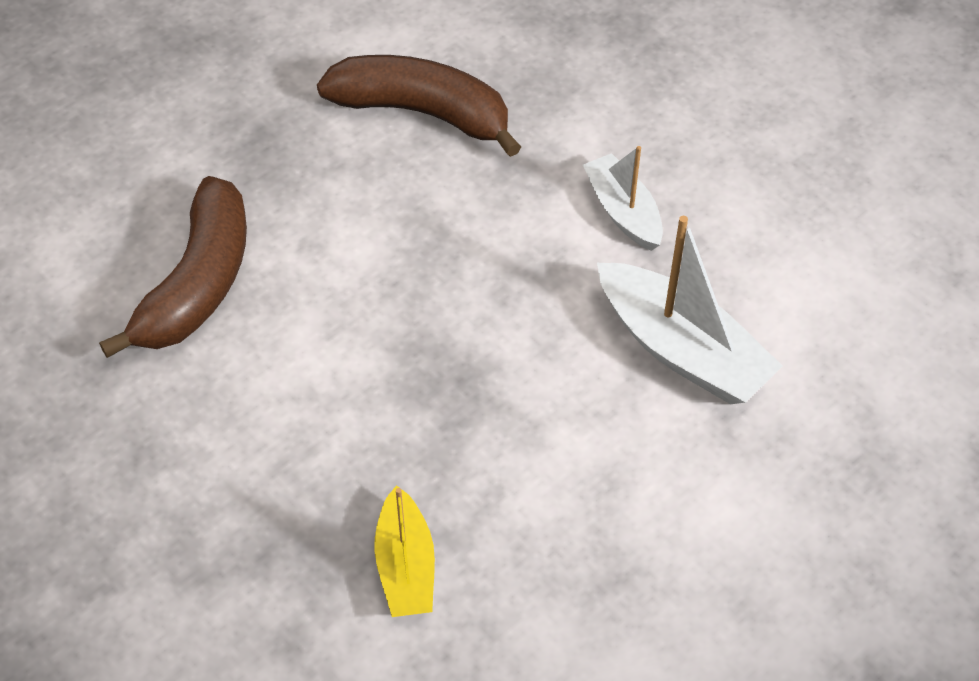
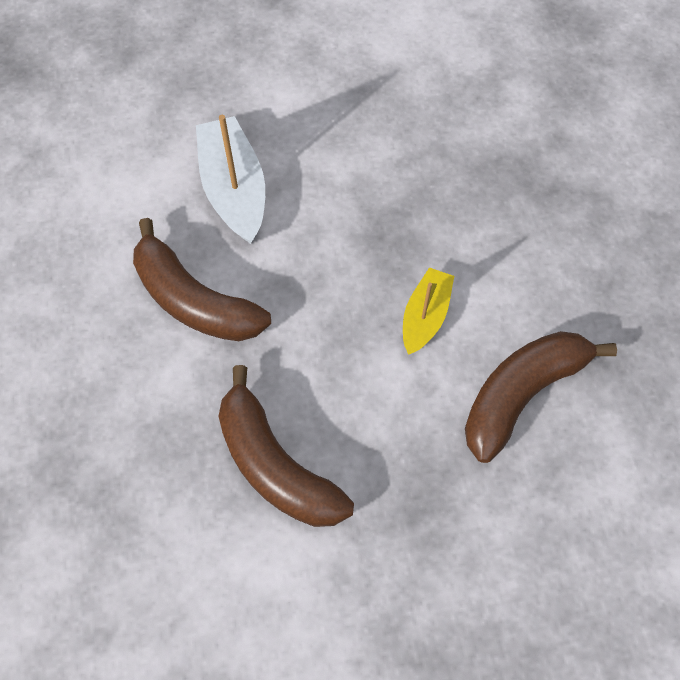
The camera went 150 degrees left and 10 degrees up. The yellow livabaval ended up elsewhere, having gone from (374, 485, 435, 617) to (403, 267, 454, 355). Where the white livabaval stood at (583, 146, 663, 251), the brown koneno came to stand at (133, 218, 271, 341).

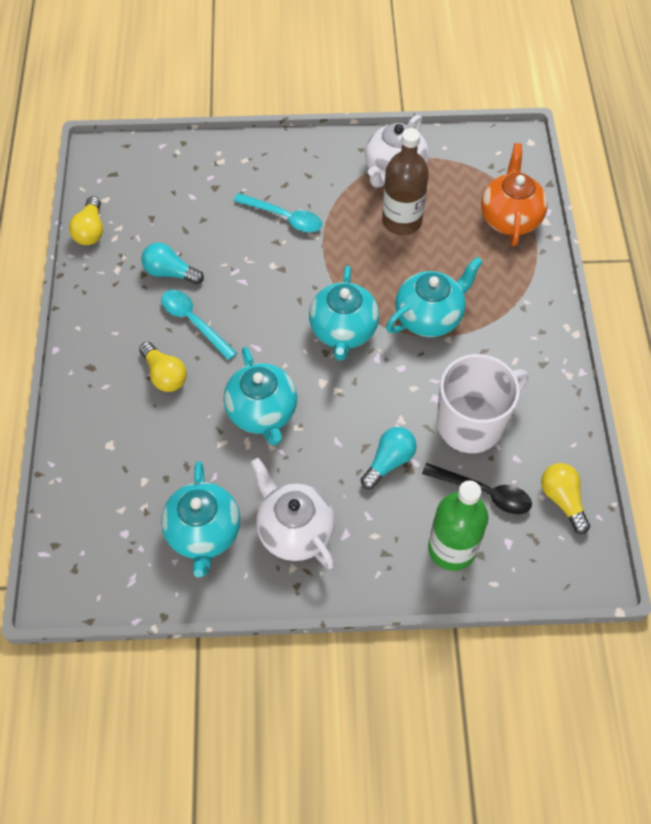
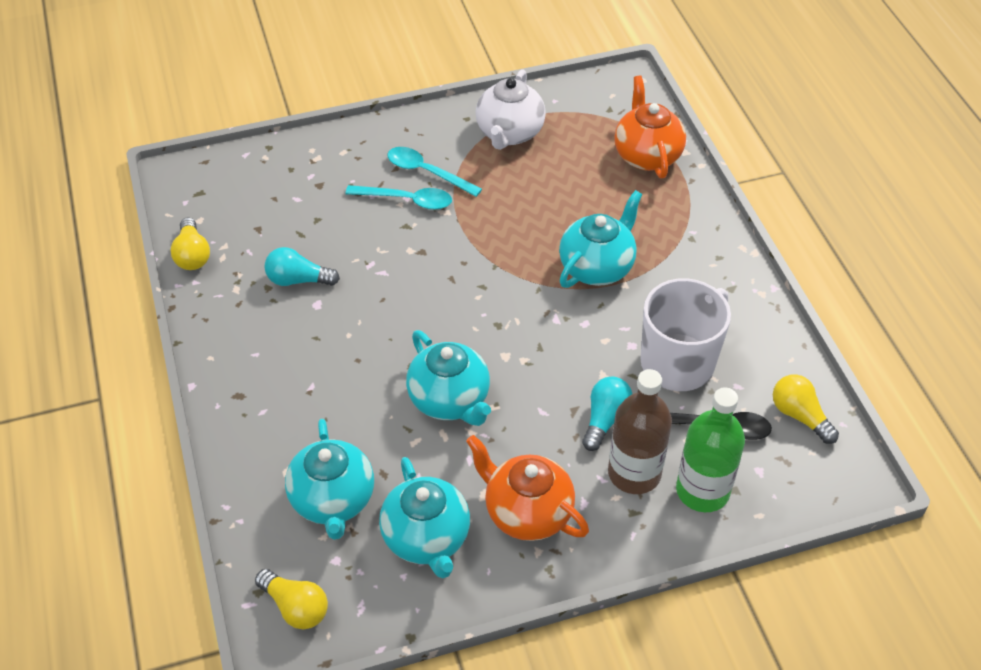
The camera went 15 degrees left and 10 degrees down. The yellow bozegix ended up elsewhere, having gone from (139, 342, 187, 392) to (255, 569, 328, 629). The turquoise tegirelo ended up elsewhere, having gone from (161, 290, 237, 360) to (388, 147, 482, 197). The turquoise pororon ended up elsewhere, having gone from (309, 266, 379, 361) to (285, 419, 374, 540). The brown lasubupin ended up elsewhere, having gone from (382, 128, 429, 235) to (608, 369, 672, 494). What was the white pororon at (251, 458, 335, 569) turned into the orange pororon at (466, 435, 589, 541).

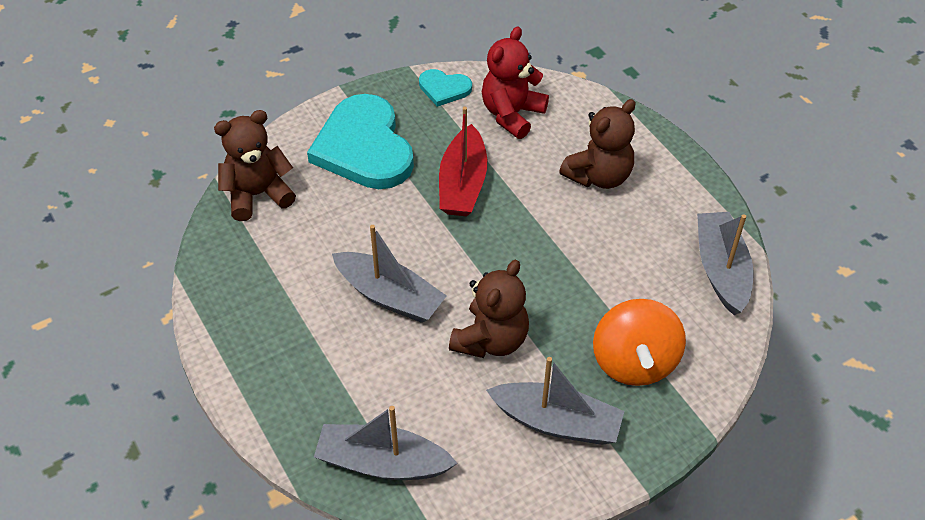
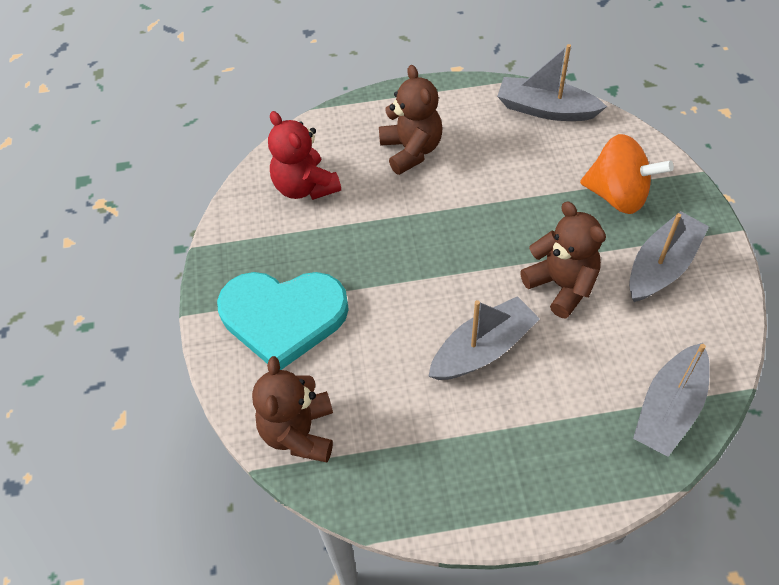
The camera went 65 degrees left and 5 degrees up. The second view lost the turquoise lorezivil at (419, 69, 472, 107). The second view lost the red livabaval at (439, 107, 487, 216).

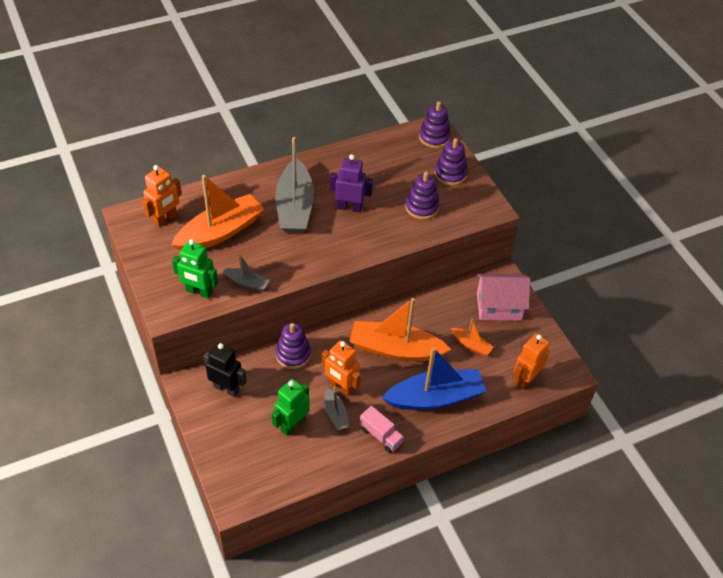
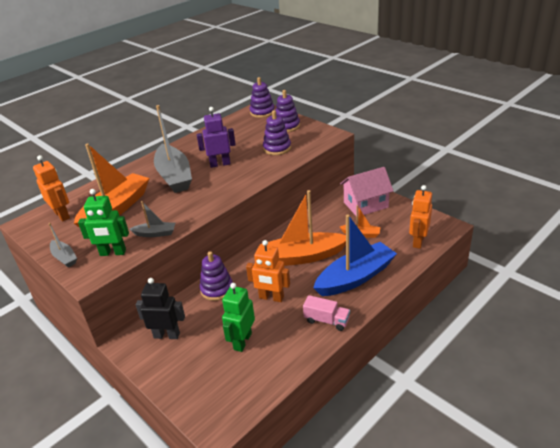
The camera went 15 degrees left and 15 degrees down. The grey livabaval ended up elsewhere, having gone from (324, 387, 350, 430) to (49, 223, 77, 267). The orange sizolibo at (143, 165, 182, 227) ended up facing another way, 60 degrees counterclockwise from before.

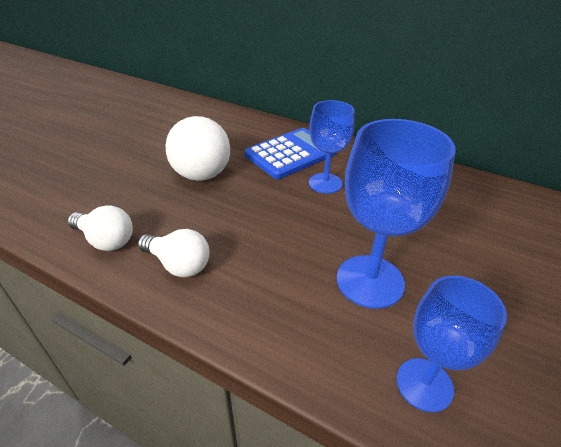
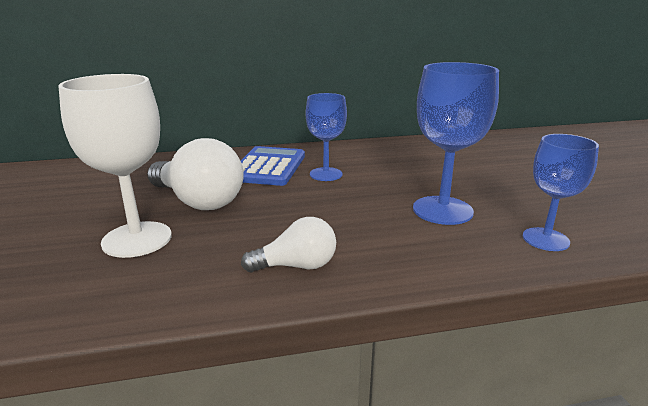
The camera went 40 degrees left and 15 degrees down. The second view lost the white bozegix at (68, 205, 133, 251). The second view gained the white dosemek at (58, 74, 172, 258).

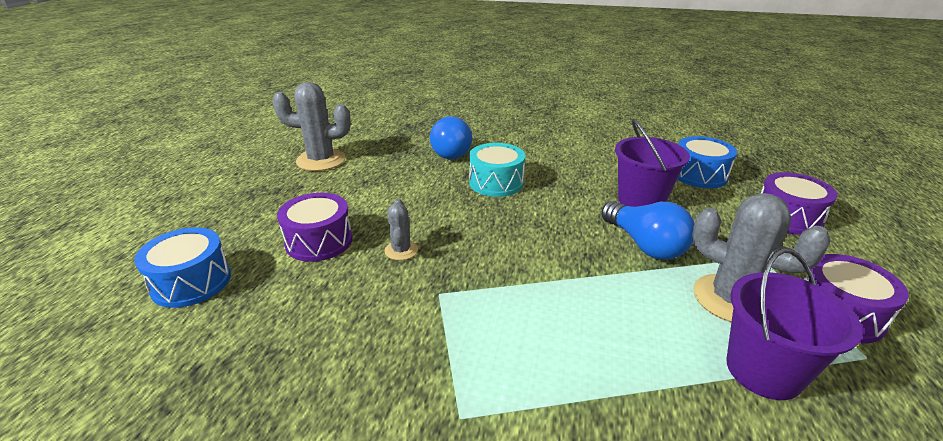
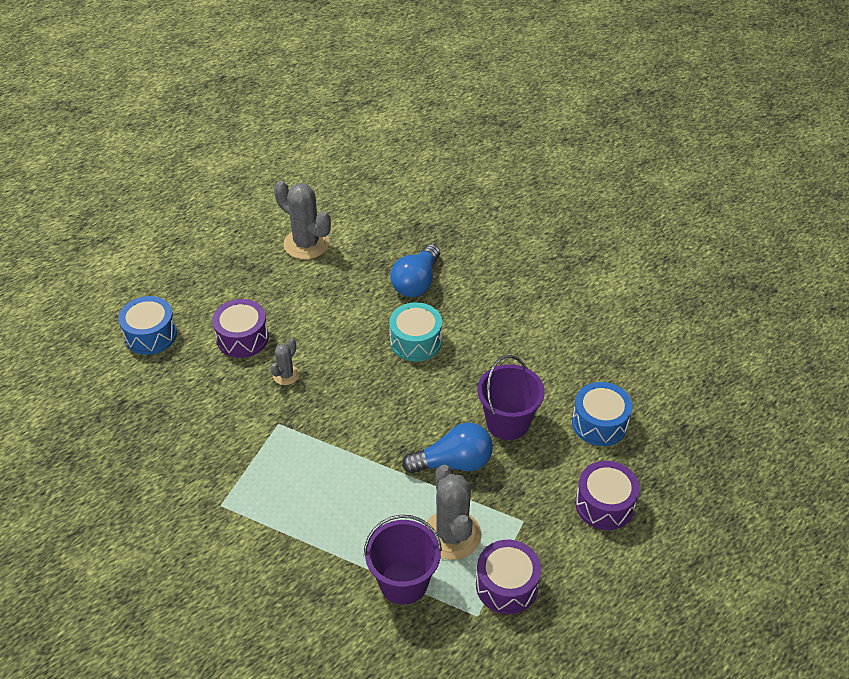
The camera went 35 degrees right and 15 degrees up. The blue bozegix at (601, 201, 695, 260) ended up facing another way, 105 degrees counterclockwise from before.

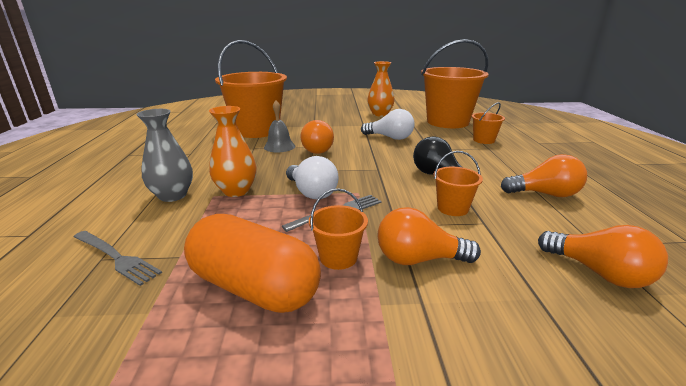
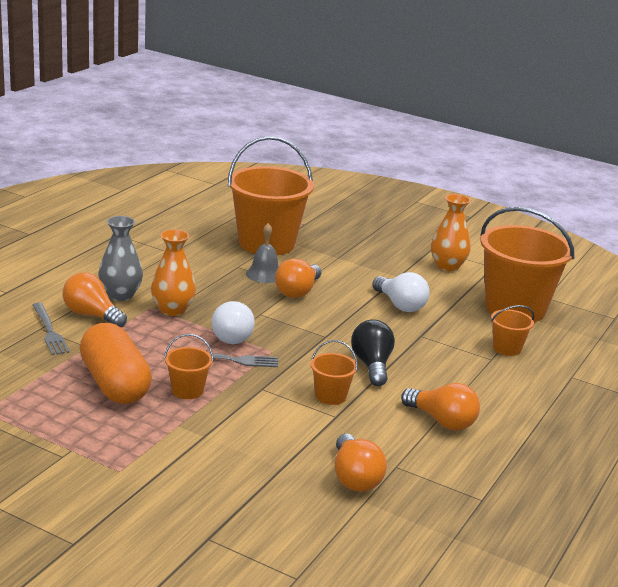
The camera went 30 degrees right and 0 degrees up. The orange bozegix ended up elsewhere, having gone from (377, 207, 481, 265) to (62, 272, 127, 327).

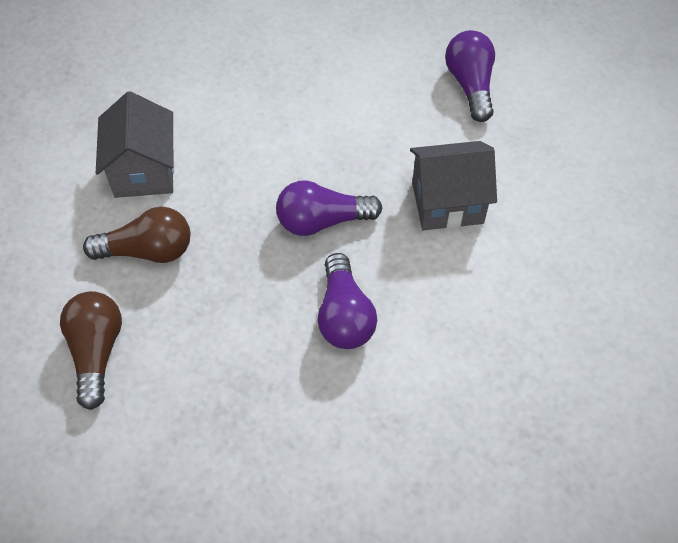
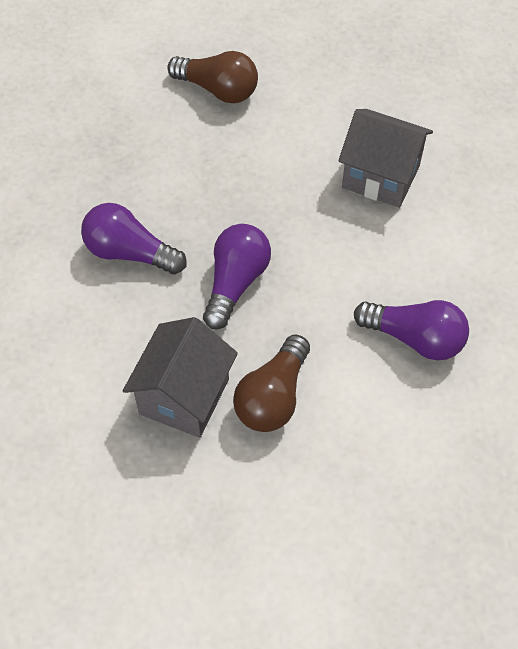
The camera went 120 degrees right and 0 degrees up. The brown bozegix ended up elsewhere, having gone from (83, 207, 190, 263) to (233, 334, 310, 432). The purple bozegix ended up elsewhere, having gone from (445, 30, 495, 122) to (354, 300, 469, 360).

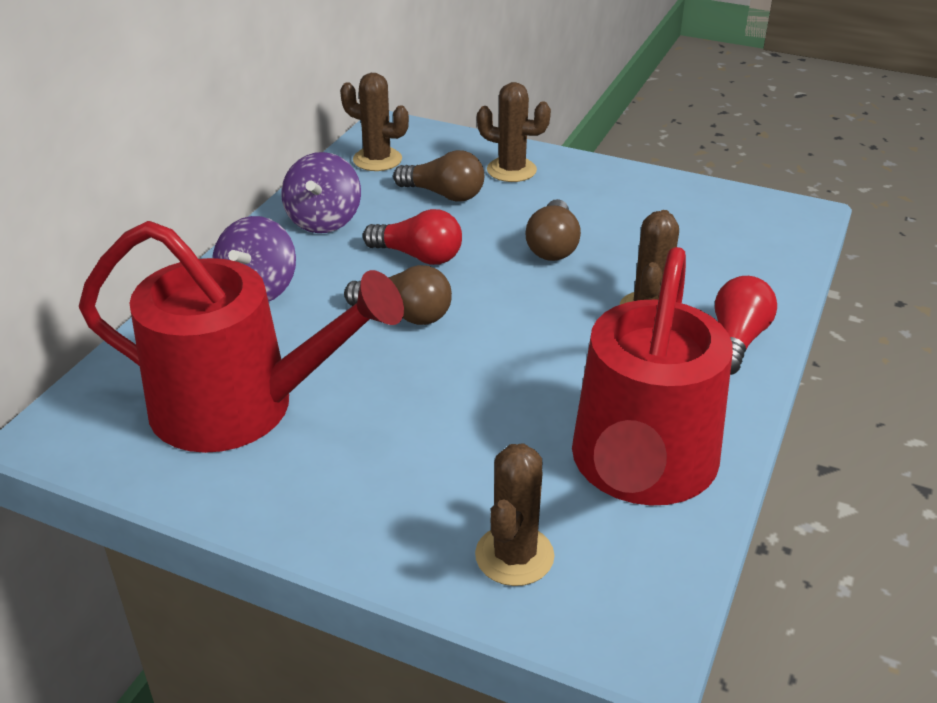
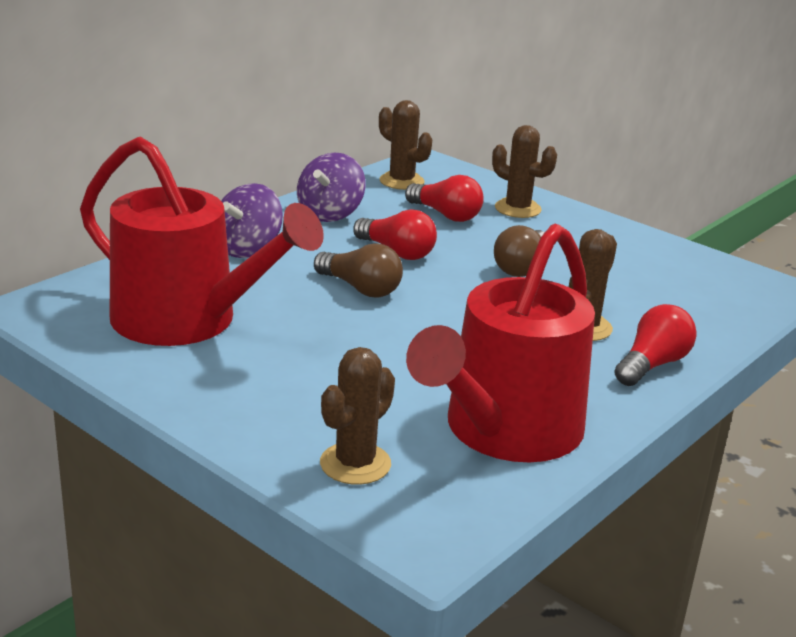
The camera went 15 degrees right and 10 degrees down. What was the brown bozegix at (393, 150, 484, 202) turned into the red bozegix at (405, 175, 484, 222).

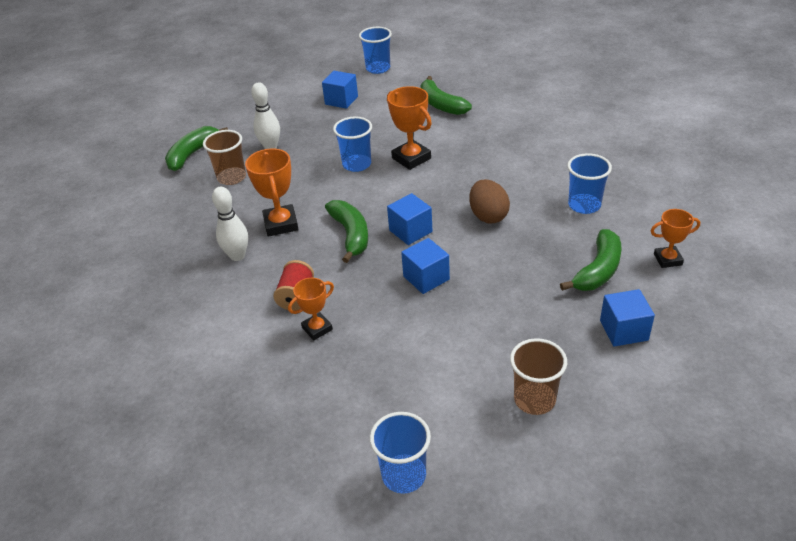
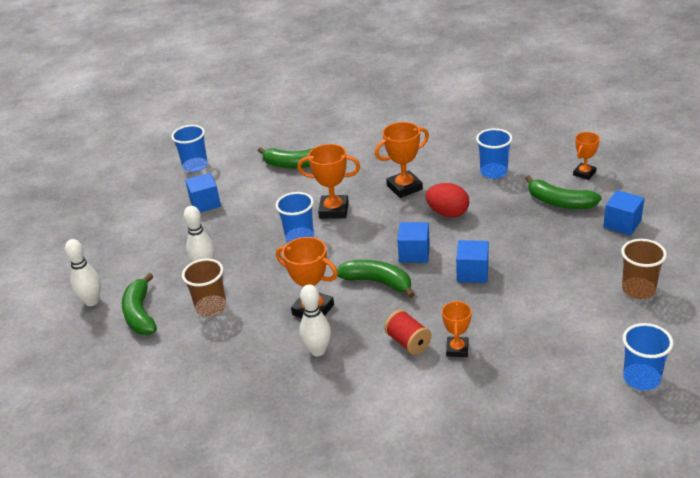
The camera went 45 degrees left and 5 degrees down. The second view gained the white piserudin at (65, 239, 101, 306). The second view gained the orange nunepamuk at (375, 122, 429, 198). What was the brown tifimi at (470, 179, 510, 224) turned into the red tifimi at (425, 183, 469, 218). The green koneno at (560, 229, 622, 291) ended up facing another way, 135 degrees clockwise from before.

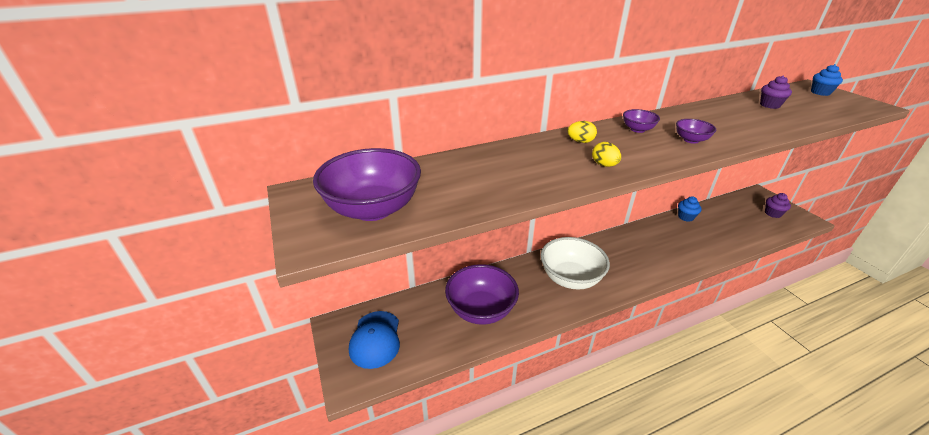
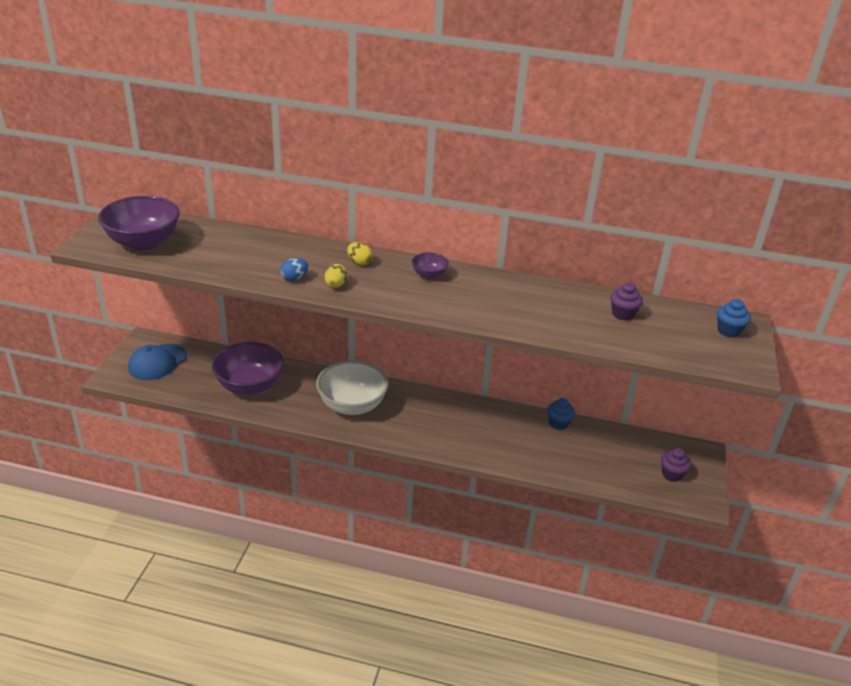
The camera went 35 degrees right and 0 degrees up. The second view lost the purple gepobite at (676, 119, 716, 144). The second view gained the blue tifimi at (280, 258, 308, 281).

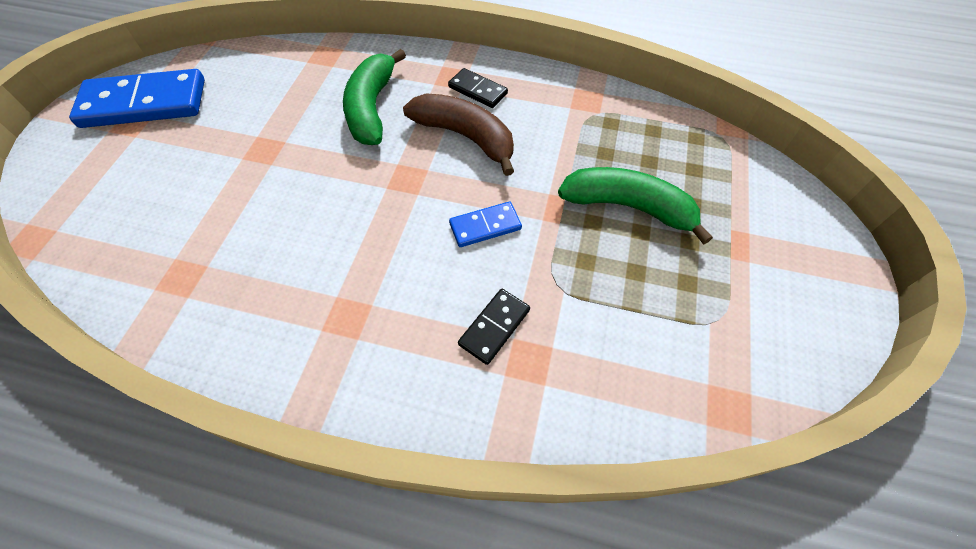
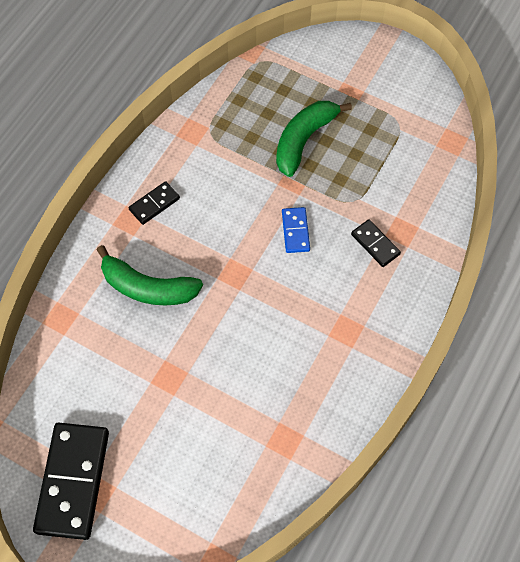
The camera went 75 degrees left and 5 degrees up. The second view lost the brown koneno at (403, 93, 514, 176). What was the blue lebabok at (69, 69, 205, 128) turned into the black lebabok at (33, 423, 109, 540).

